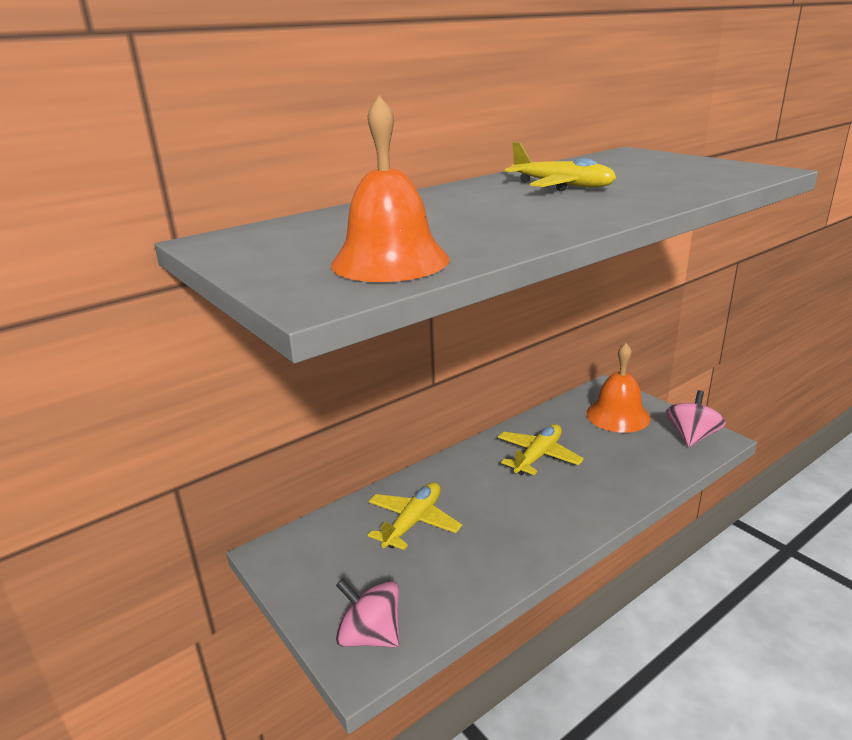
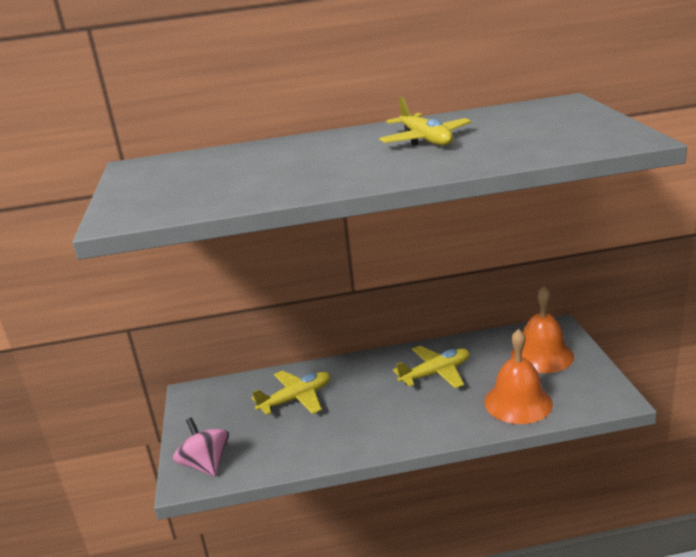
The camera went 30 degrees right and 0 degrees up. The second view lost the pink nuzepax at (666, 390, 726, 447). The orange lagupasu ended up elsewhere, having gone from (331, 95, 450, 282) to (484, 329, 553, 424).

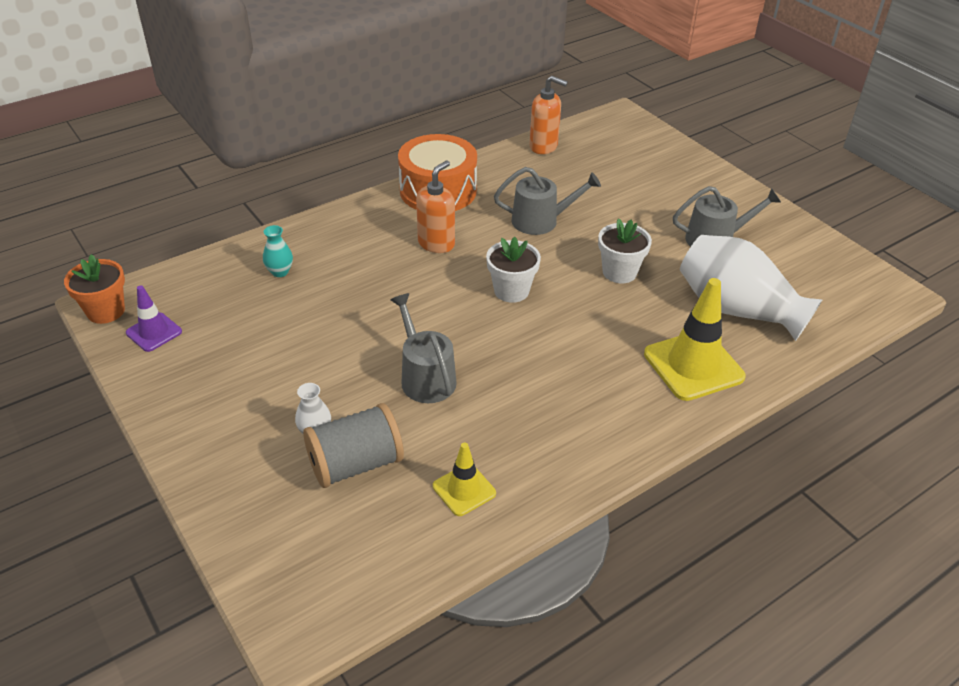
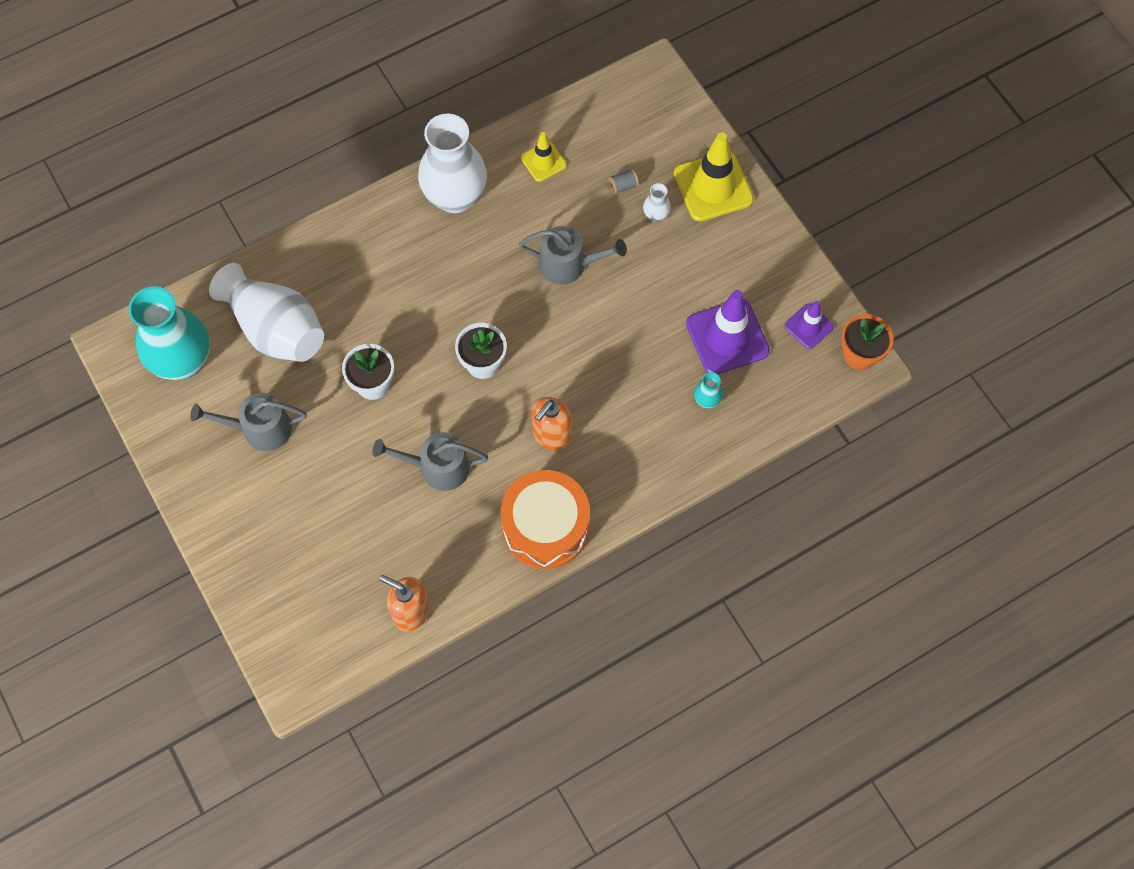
The camera went 175 degrees left and 25 degrees up. The second view gained the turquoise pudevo at (128, 286, 210, 380). The second view gained the white pudevo at (418, 114, 487, 213). The second view gained the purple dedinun at (686, 290, 770, 374). The yellow dedinun ended up elsewhere, having gone from (644, 278, 746, 401) to (674, 132, 754, 221). The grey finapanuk at (390, 293, 457, 403) ended up facing another way, 60 degrees counterclockwise from before. The size of the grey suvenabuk at (303, 403, 404, 488) changed by a factor of 0.41.

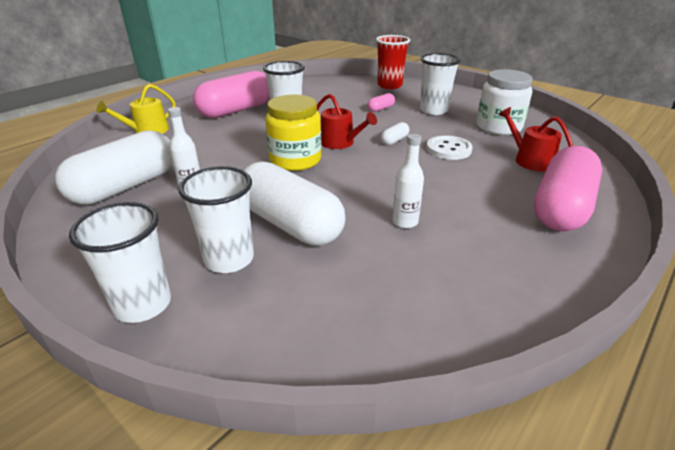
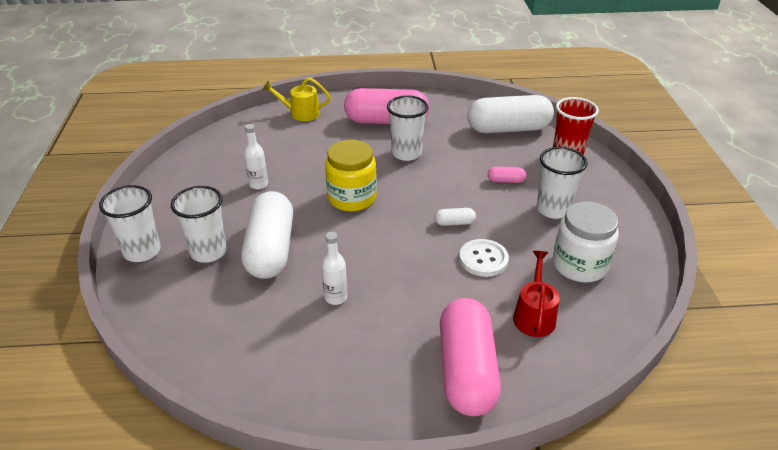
The camera went 45 degrees right and 5 degrees up. The second view lost the red finapanuk at (317, 94, 377, 149). The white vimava ended up elsewhere, having gone from (55, 130, 173, 205) to (467, 95, 554, 133). The pink vimava at (534, 146, 602, 231) ended up facing another way, 75 degrees counterclockwise from before.

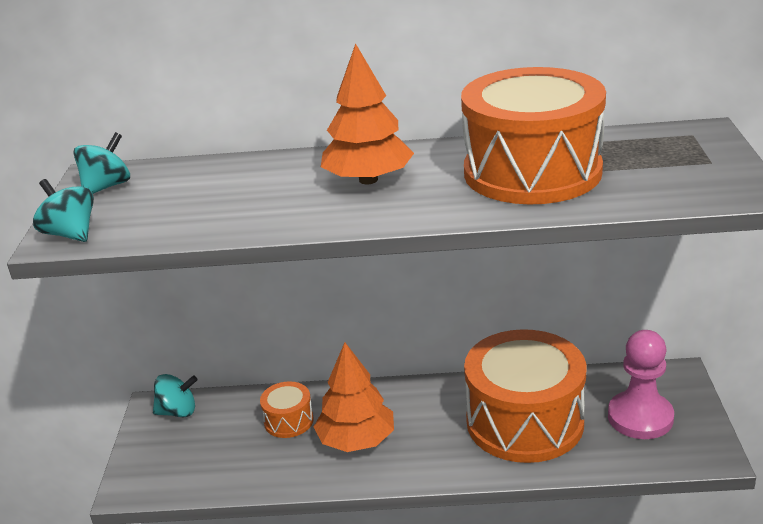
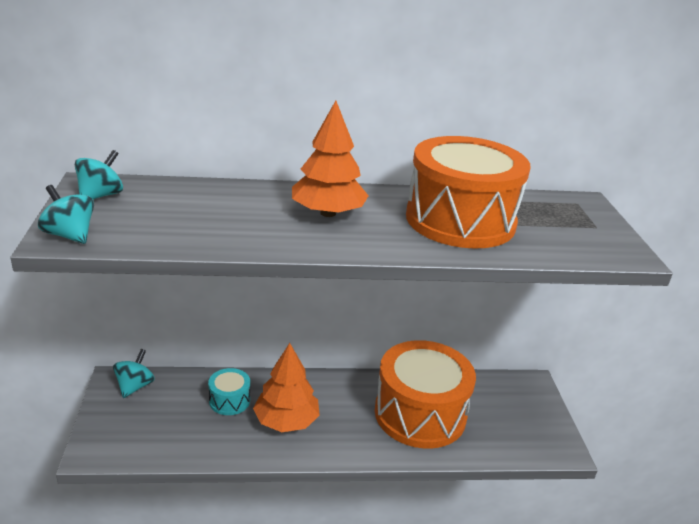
The camera went 10 degrees left and 0 degrees up. The second view lost the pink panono at (608, 330, 674, 439). What was the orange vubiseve at (260, 381, 314, 438) turned into the turquoise vubiseve at (208, 368, 250, 415). The turquoise nuzepax at (153, 374, 198, 418) ended up facing another way, 60 degrees counterclockwise from before.

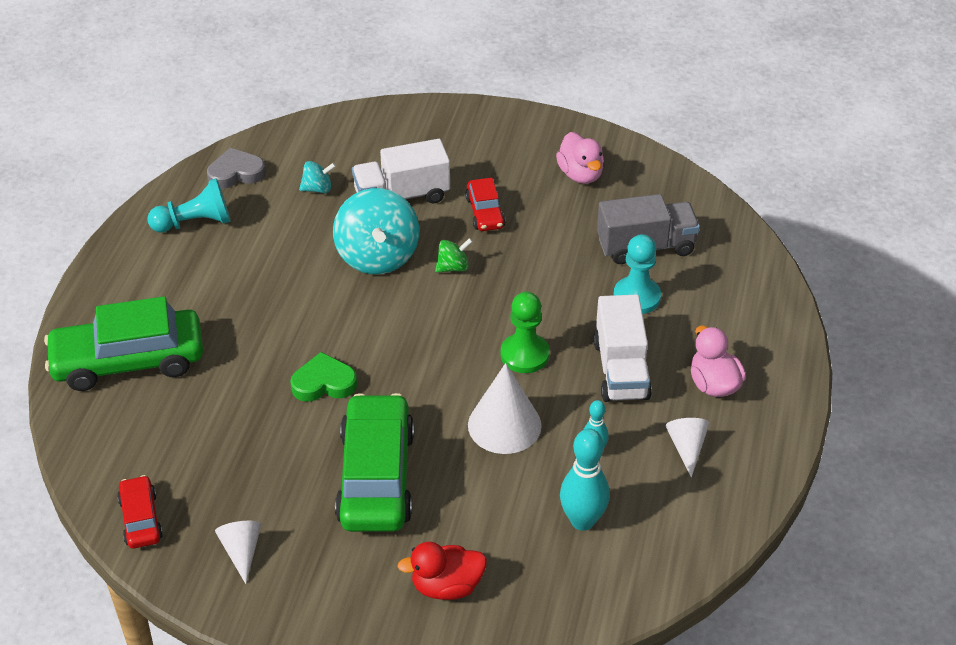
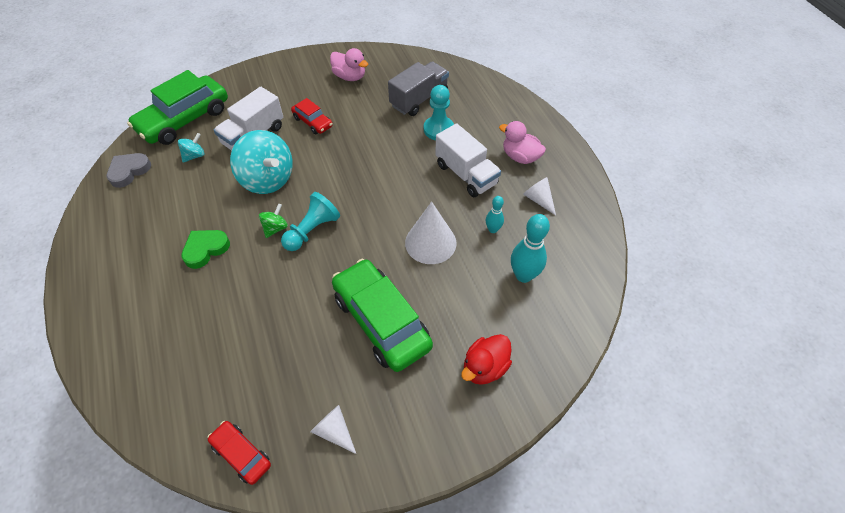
The camera went 35 degrees left and 10 degrees up. The second view lost the green panono at (501, 292, 550, 373). The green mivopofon ended up elsewhere, having gone from (44, 296, 203, 391) to (127, 70, 228, 145). The turquoise panono ended up elsewhere, having gone from (147, 178, 230, 233) to (281, 192, 340, 251). The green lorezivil ended up elsewhere, having gone from (290, 352, 357, 402) to (181, 230, 230, 269). The green nuzepax ended up elsewhere, having gone from (435, 238, 473, 272) to (259, 203, 288, 238).

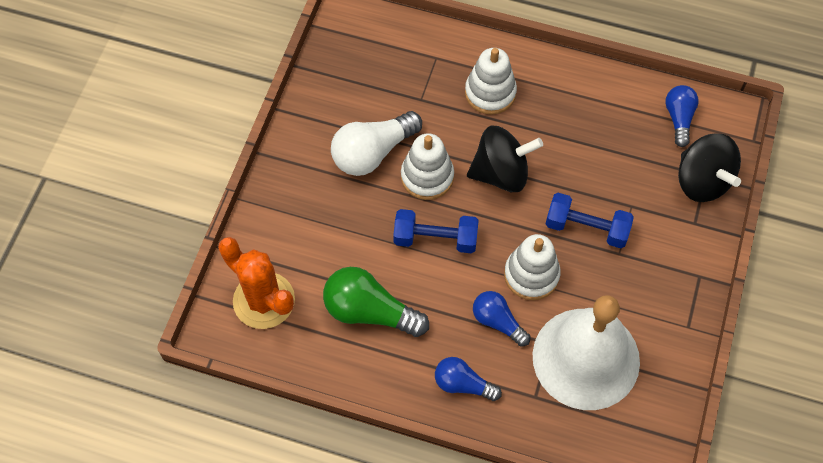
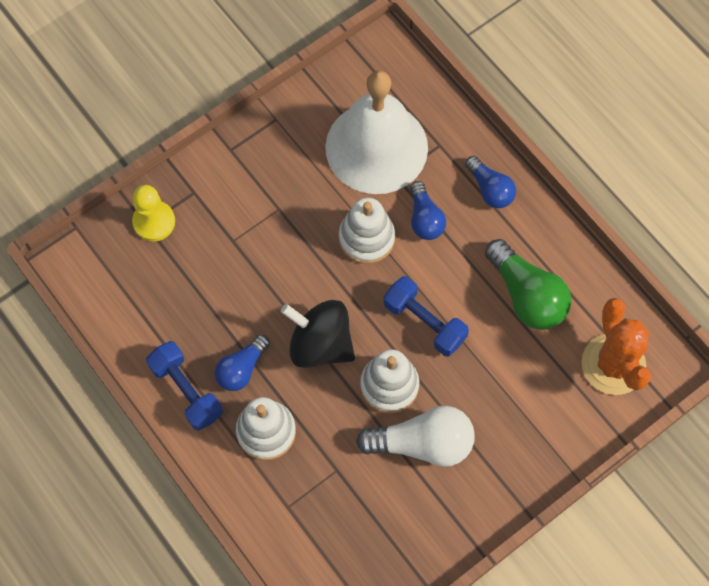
The camera went 145 degrees left and 5 degrees up. The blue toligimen ended up elsewhere, having gone from (546, 193, 634, 248) to (146, 341, 223, 431). The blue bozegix ended up elsewhere, having gone from (665, 85, 699, 147) to (215, 334, 270, 391). Where the black nuzepax stood at (678, 133, 741, 202), the yellow panono came to stand at (132, 185, 175, 242).

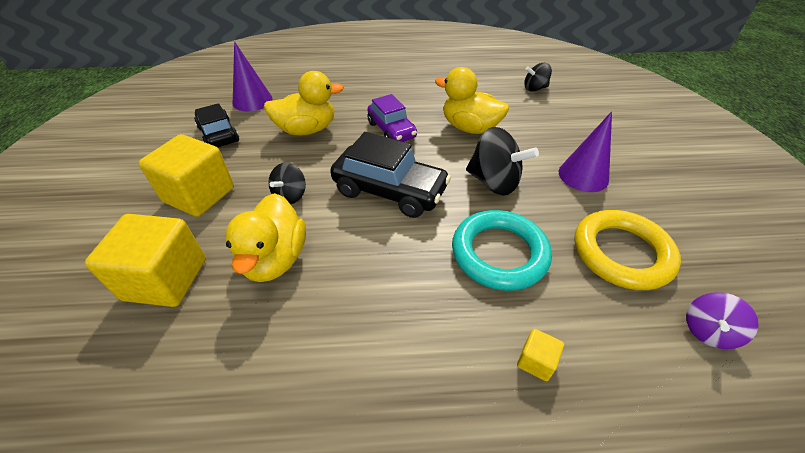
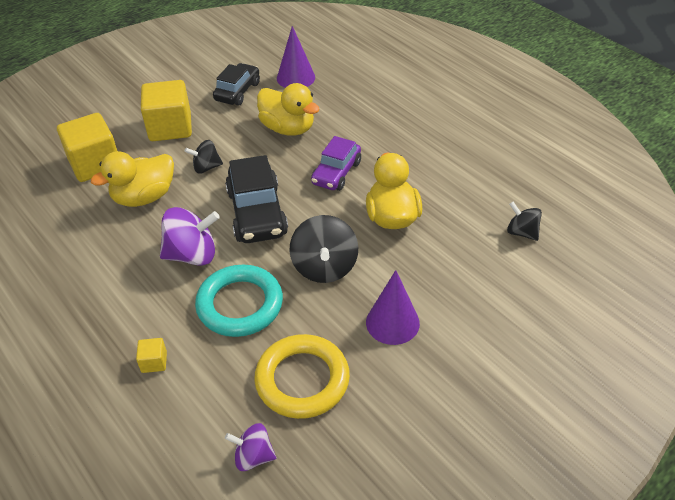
The camera went 55 degrees right and 0 degrees up. The second view gained the purple nuzepax at (160, 207, 220, 266).

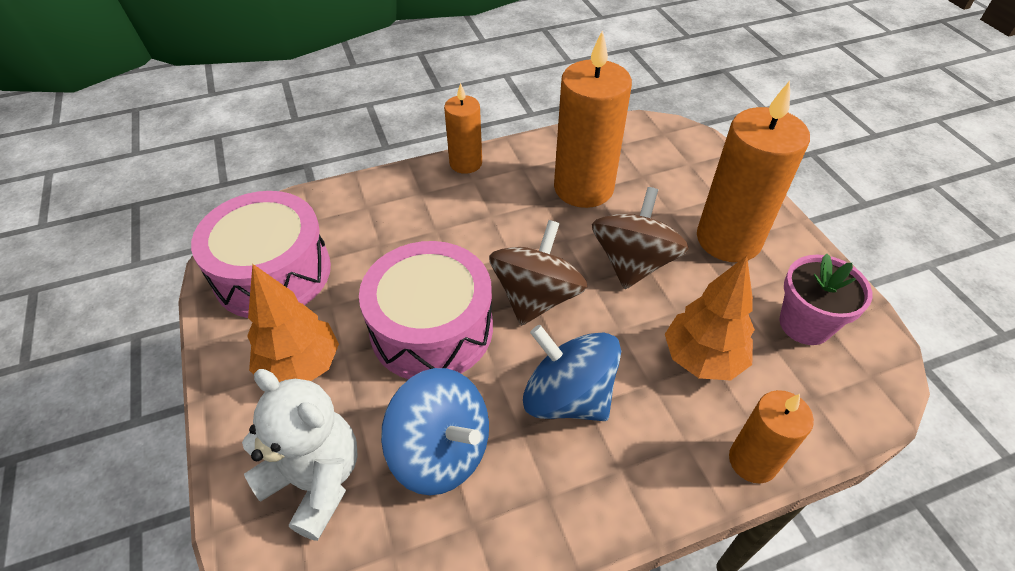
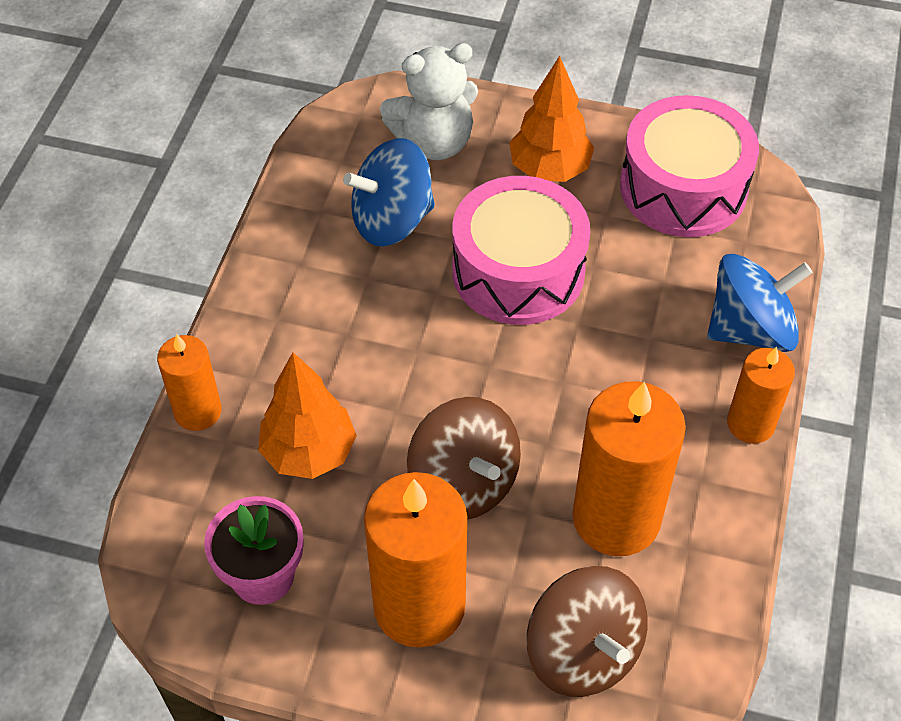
The camera went 125 degrees right and 5 degrees up. The brown nuzepax ended up elsewhere, having gone from (489, 220, 588, 326) to (526, 566, 648, 697). The blue nuzepax ended up elsewhere, having gone from (523, 325, 621, 421) to (707, 254, 813, 352).

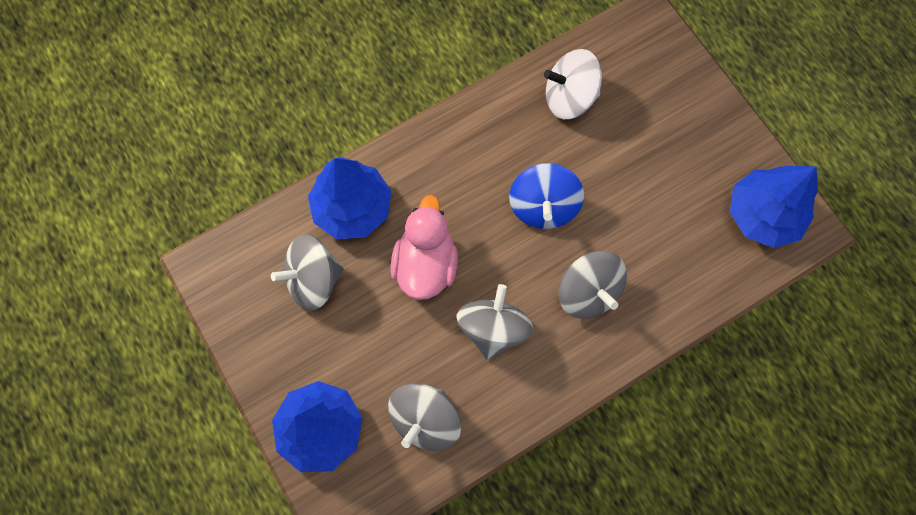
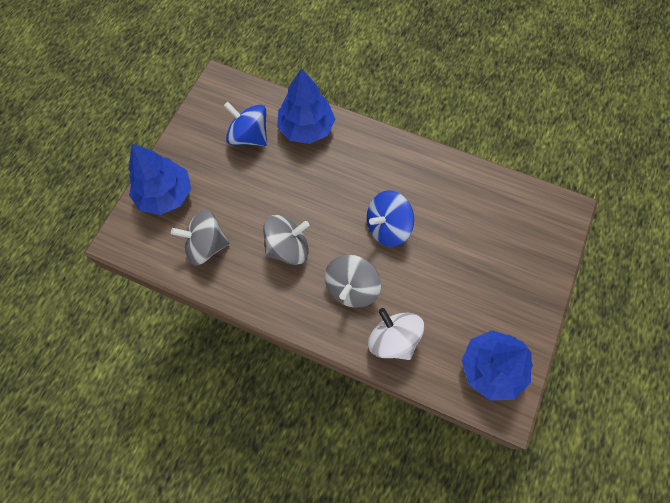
The camera went 55 degrees right and 5 degrees down. The second view lost the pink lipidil at (391, 195, 458, 300). The white nuzepax ended up elsewhere, having gone from (544, 49, 602, 119) to (368, 308, 424, 360). What was the grey nuzepax at (271, 234, 343, 311) turned into the blue nuzepax at (224, 102, 267, 146).

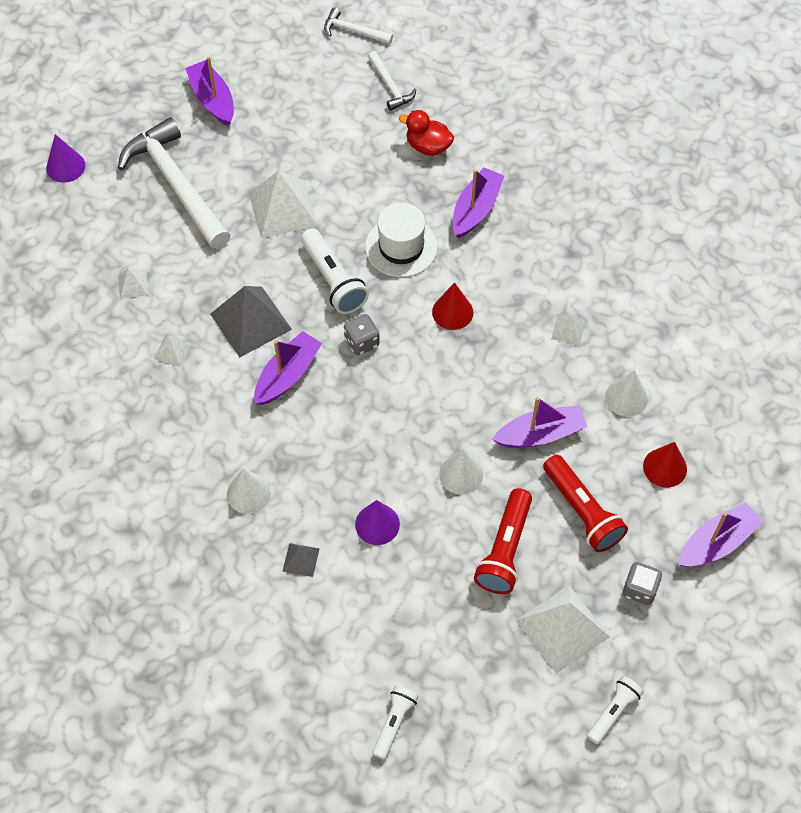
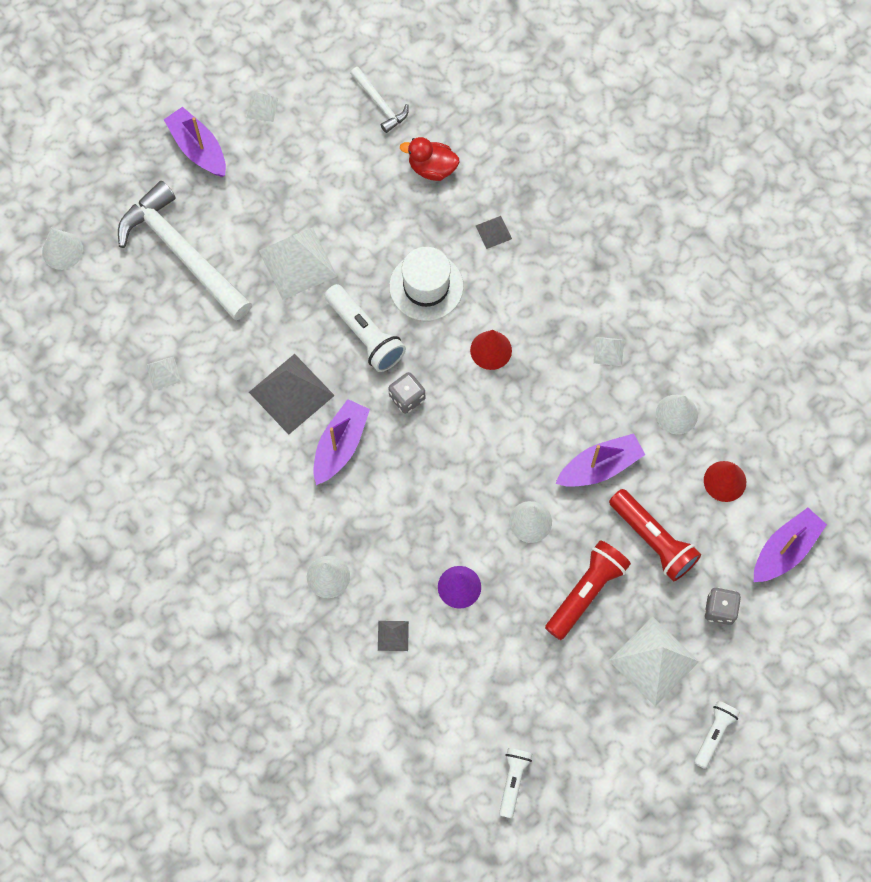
The camera went 10 degrees left and 10 degrees up. The second view lost the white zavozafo at (324, 7, 393, 44). The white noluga ended up elsewhere, having gone from (154, 335, 192, 367) to (247, 93, 278, 122). Where the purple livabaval stood at (453, 168, 504, 238), the grey noluga came to stand at (476, 216, 512, 249). What was the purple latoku at (46, 134, 85, 183) turned into the white latoku at (42, 228, 83, 270). The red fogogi at (474, 488, 532, 594) ended up facing another way, 150 degrees counterclockwise from before.

